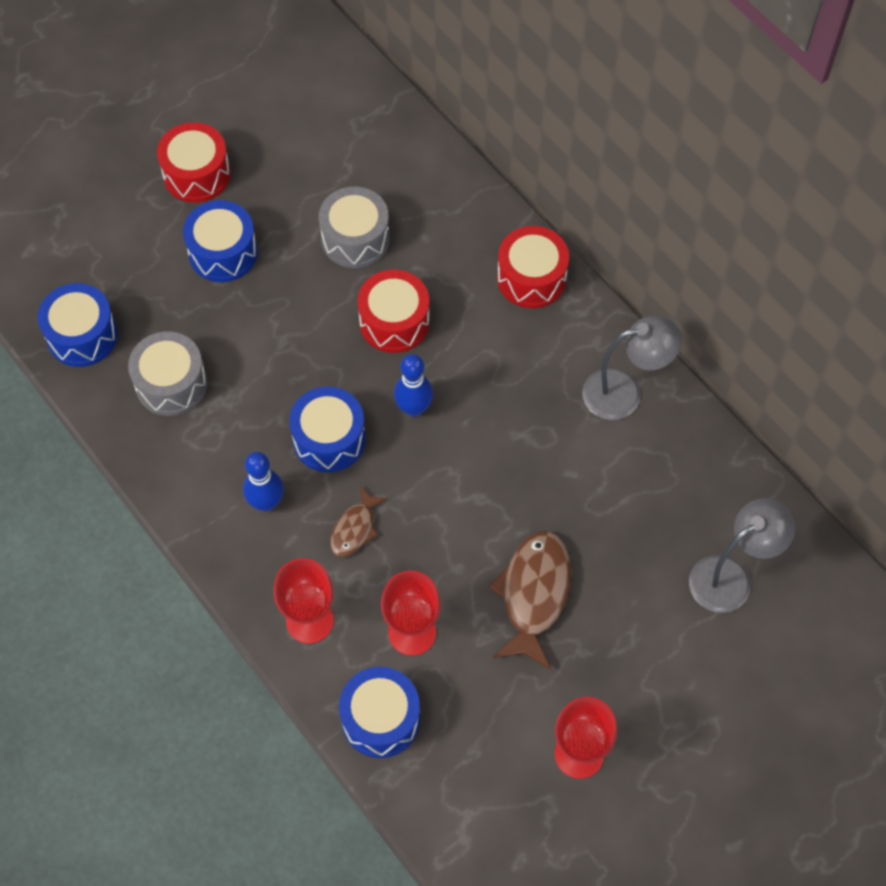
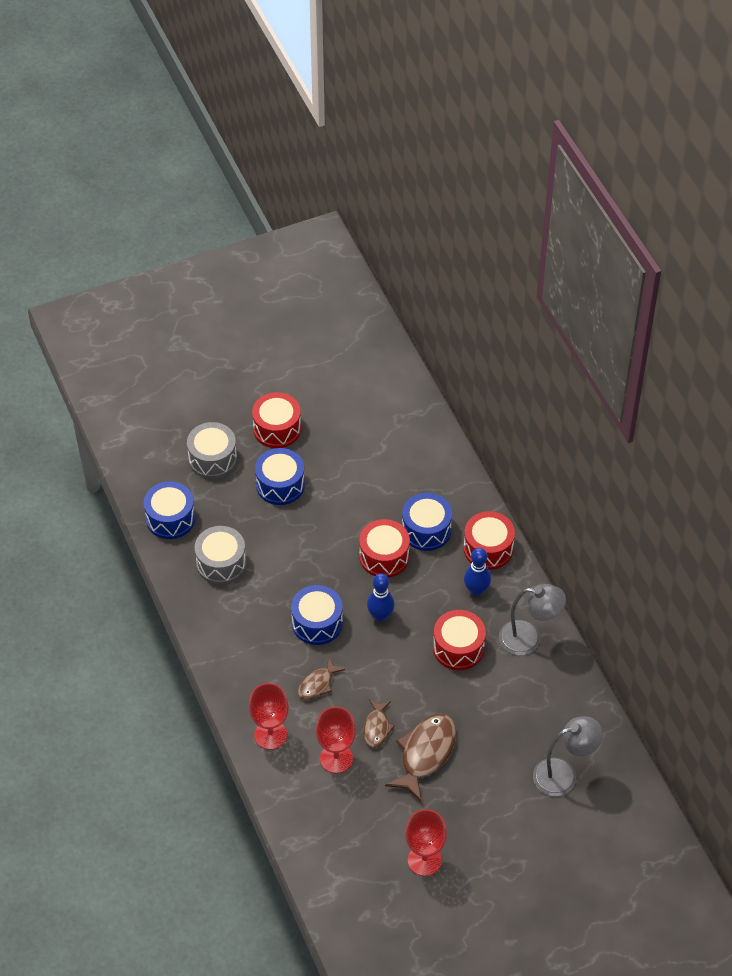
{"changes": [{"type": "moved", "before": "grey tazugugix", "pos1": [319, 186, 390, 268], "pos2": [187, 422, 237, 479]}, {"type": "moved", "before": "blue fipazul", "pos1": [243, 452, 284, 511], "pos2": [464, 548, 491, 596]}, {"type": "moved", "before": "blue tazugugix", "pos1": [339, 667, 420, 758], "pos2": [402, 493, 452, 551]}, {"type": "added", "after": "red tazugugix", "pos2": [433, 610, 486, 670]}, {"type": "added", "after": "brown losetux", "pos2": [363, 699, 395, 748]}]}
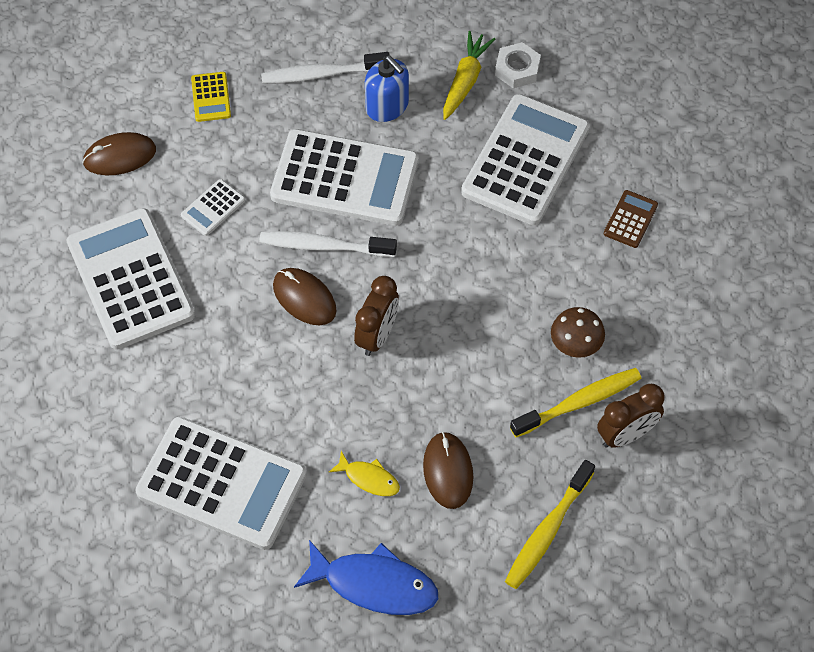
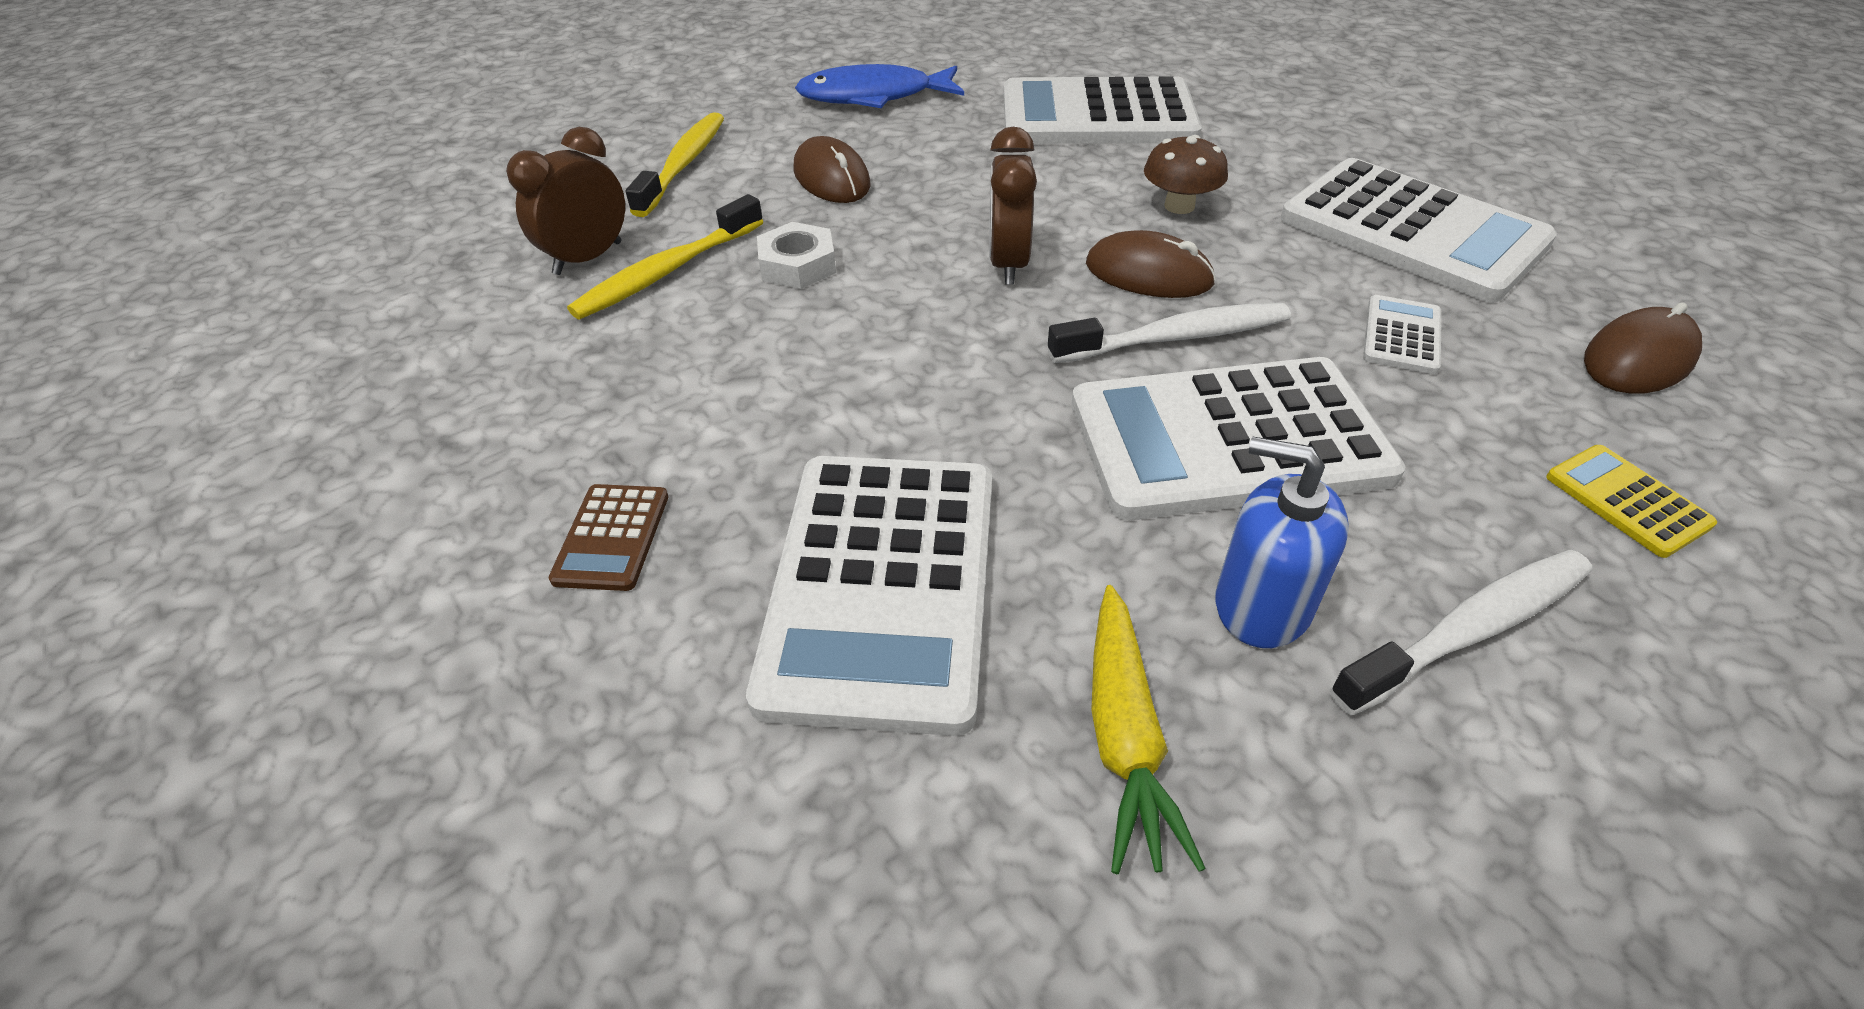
{"changes": [{"type": "moved", "before": "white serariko", "pos1": [495, 42, 541, 88], "pos2": [757, 222, 836, 289]}, {"type": "moved", "before": "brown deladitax", "pos1": [551, 307, 605, 358], "pos2": [1144, 135, 1228, 214]}, {"type": "removed", "before": "yellow losetux", "pos1": [329, 451, 400, 496]}]}
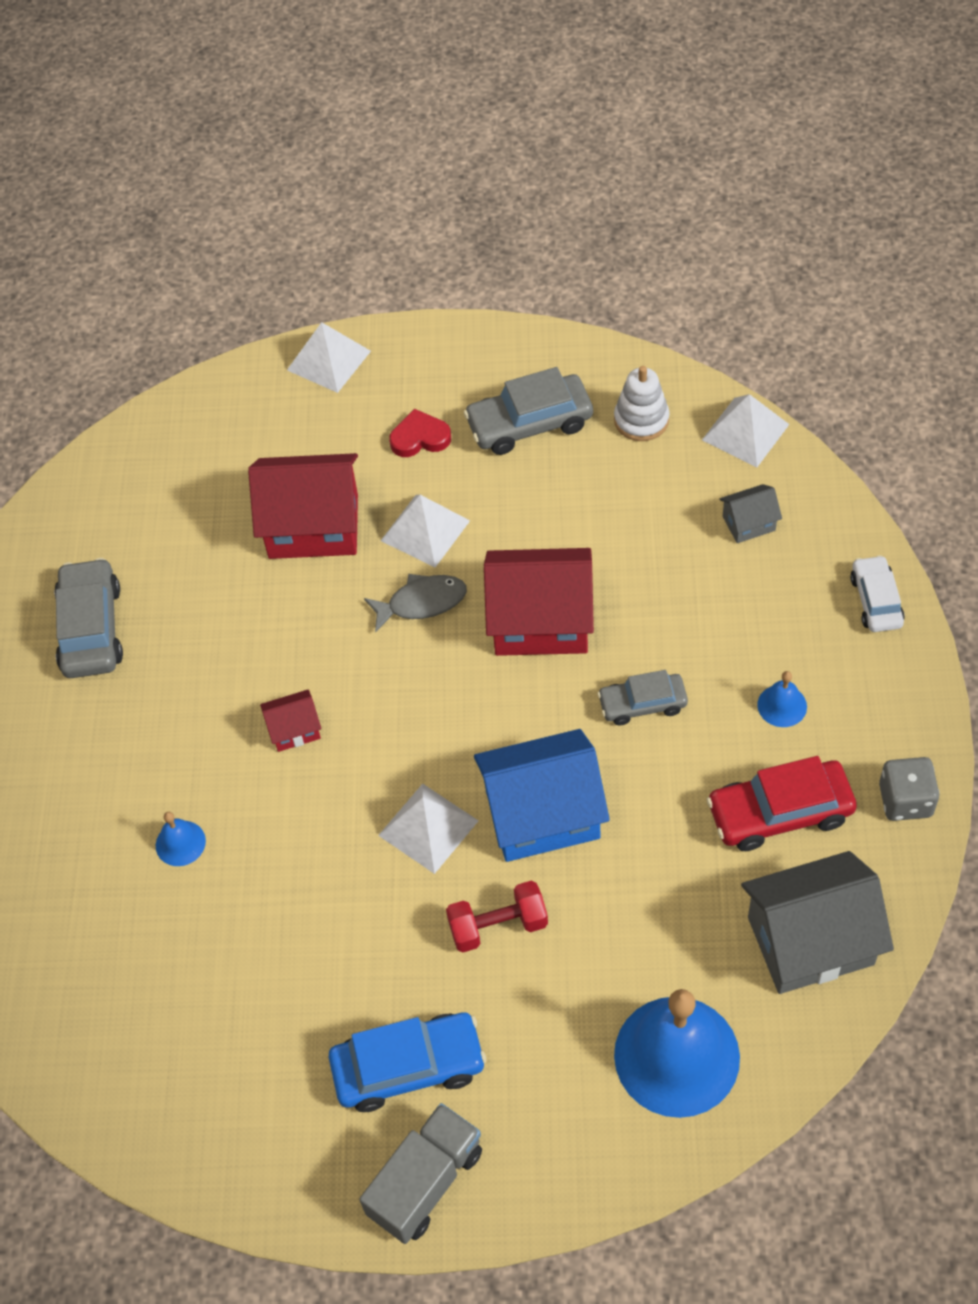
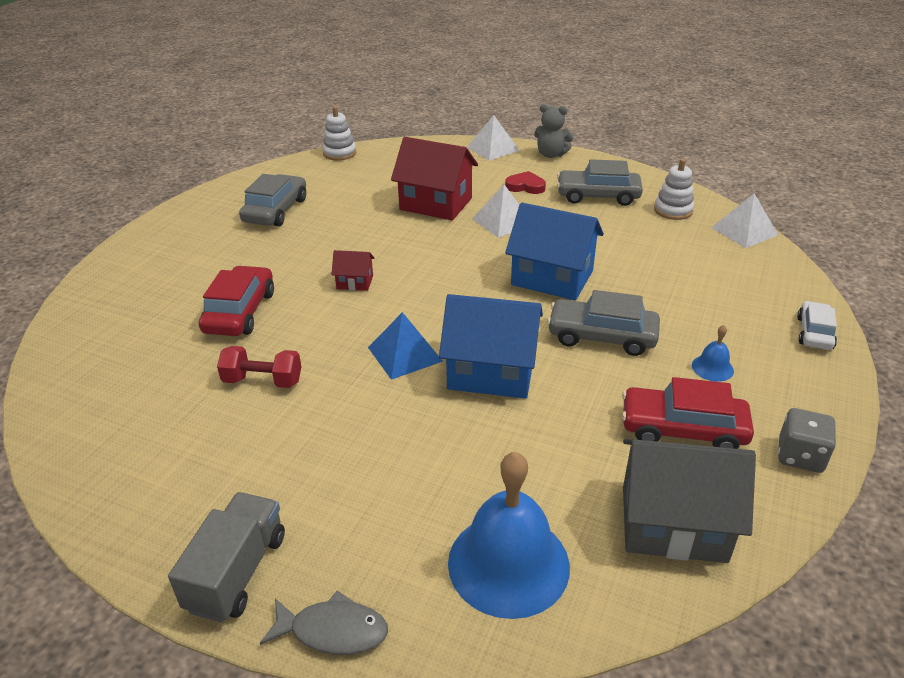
{"changes": [{"type": "removed", "before": "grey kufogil", "pos1": [719, 484, 782, 543]}, {"type": "recoloured", "before": "red kufogil", "after": "blue kufogil", "pos1": [484, 548, 594, 656], "pos2": [505, 202, 604, 301]}, {"type": "moved", "before": "grey losetux", "pos1": [364, 574, 467, 633], "pos2": [260, 591, 388, 655]}, {"type": "resized", "before": "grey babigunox", "pos1": [597, 670, 688, 726], "pos2": [547, 290, 660, 356], "scale": 1.58}, {"type": "recoloured", "before": "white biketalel", "after": "blue biketalel", "pos1": [378, 784, 479, 874], "pos2": [368, 312, 443, 380]}, {"type": "replaced", "before": "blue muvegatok", "after": "red babigunox", "pos1": [156, 812, 206, 866], "pos2": [199, 265, 274, 336]}, {"type": "moved", "before": "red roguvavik", "pos1": [446, 881, 548, 953], "pos2": [217, 346, 301, 388]}, {"type": "removed", "before": "blue babigunox", "pos1": [328, 1013, 486, 1112]}, {"type": "turned", "before": "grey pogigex", "pos1": [359, 1103, 482, 1244], "pos2": [168, 492, 285, 622], "turn": -45}, {"type": "added", "after": "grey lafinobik", "pos2": [534, 104, 574, 158]}, {"type": "added", "after": "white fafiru", "pos2": [322, 106, 356, 160]}]}
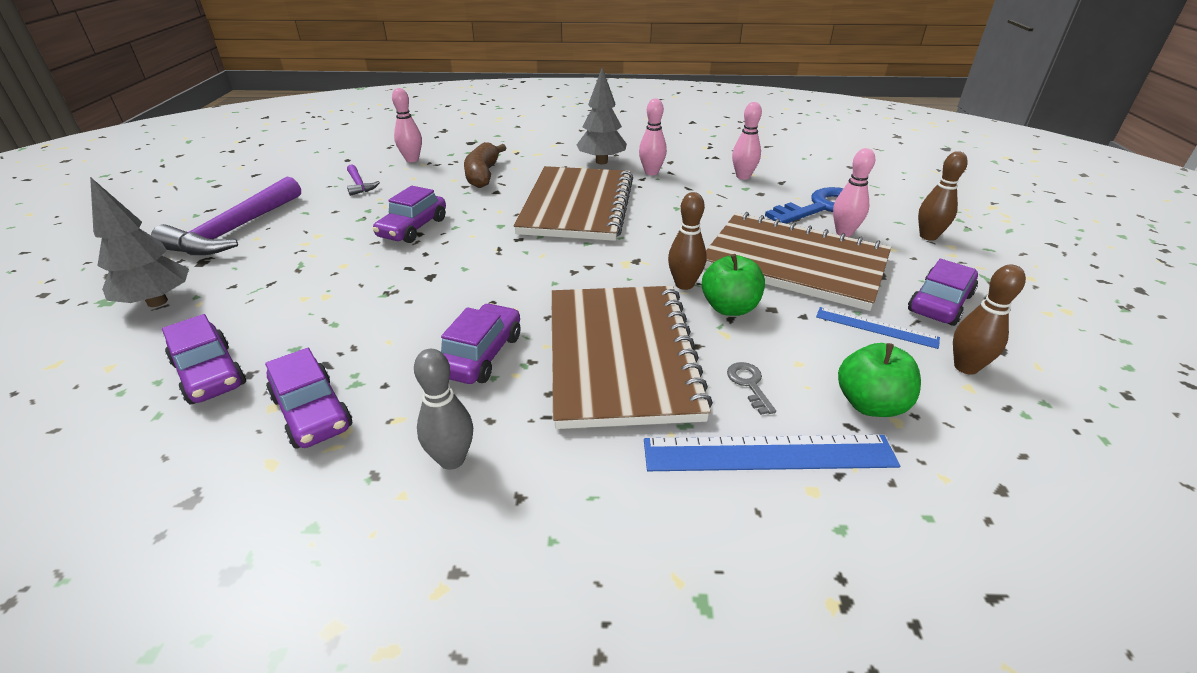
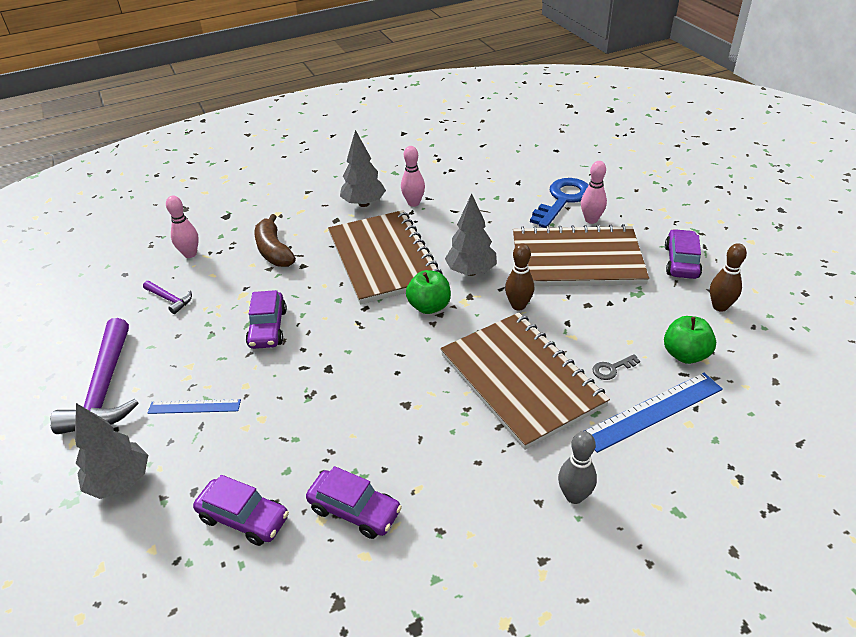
{"changes": [{"type": "removed", "before": "pink fipazul", "pos1": [732, 102, 762, 180]}, {"type": "removed", "before": "brown fipazul", "pos1": [918, 151, 968, 241]}, {"type": "moved", "before": "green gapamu", "pos1": [702, 254, 765, 316], "pos2": [406, 270, 451, 314]}, {"type": "removed", "before": "purple babigunox", "pos1": [441, 303, 520, 384]}, {"type": "moved", "before": "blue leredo", "pos1": [816, 307, 940, 349], "pos2": [148, 399, 241, 414]}, {"type": "moved", "before": "grey fipazul", "pos1": [414, 349, 473, 470], "pos2": [558, 431, 597, 504]}, {"type": "turned", "before": "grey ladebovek", "pos1": [727, 362, 776, 415], "pos2": [592, 354, 640, 380], "turn": -75}, {"type": "added", "after": "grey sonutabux", "pos2": [445, 193, 497, 276]}]}
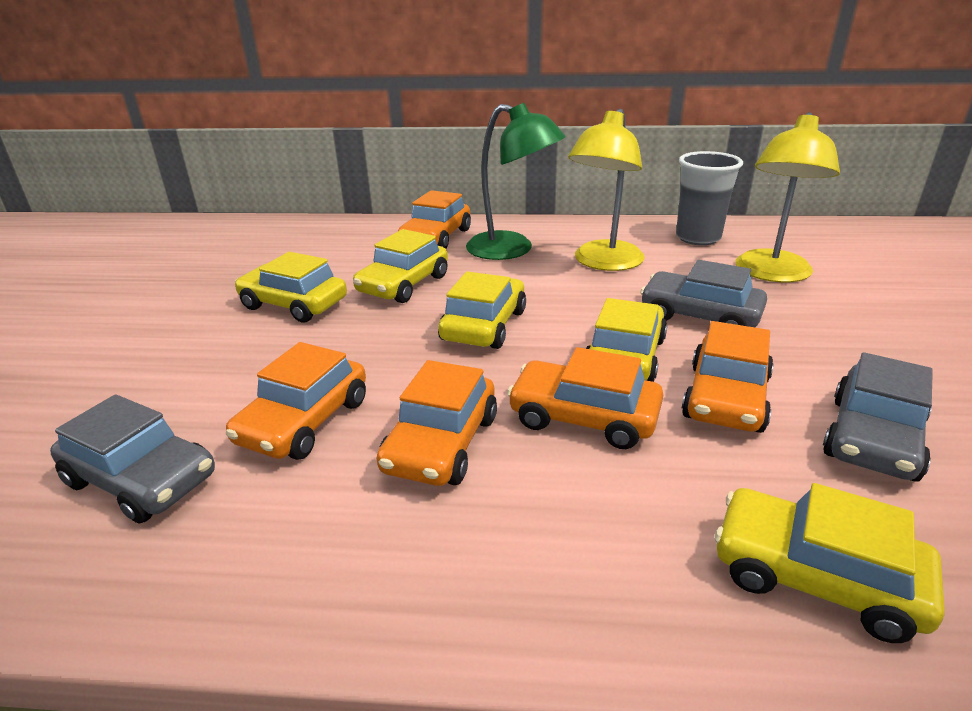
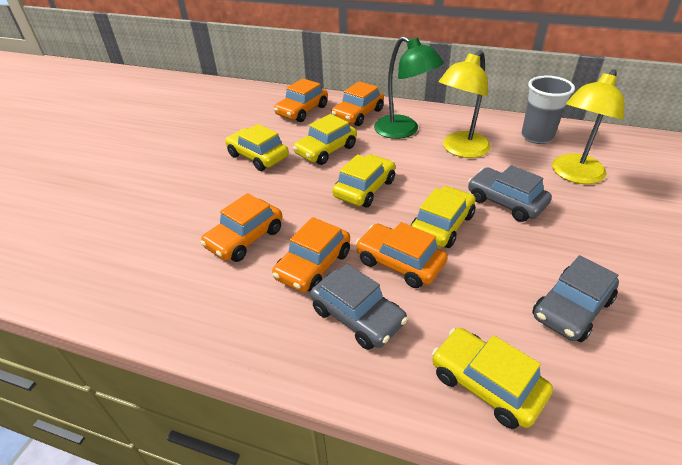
{"changes": [{"type": "moved", "before": "orange babigunox", "pos1": [682, 321, 774, 433], "pos2": [274, 78, 328, 122]}, {"type": "moved", "before": "grey babigunox", "pos1": [50, 394, 215, 524], "pos2": [310, 264, 408, 350]}]}
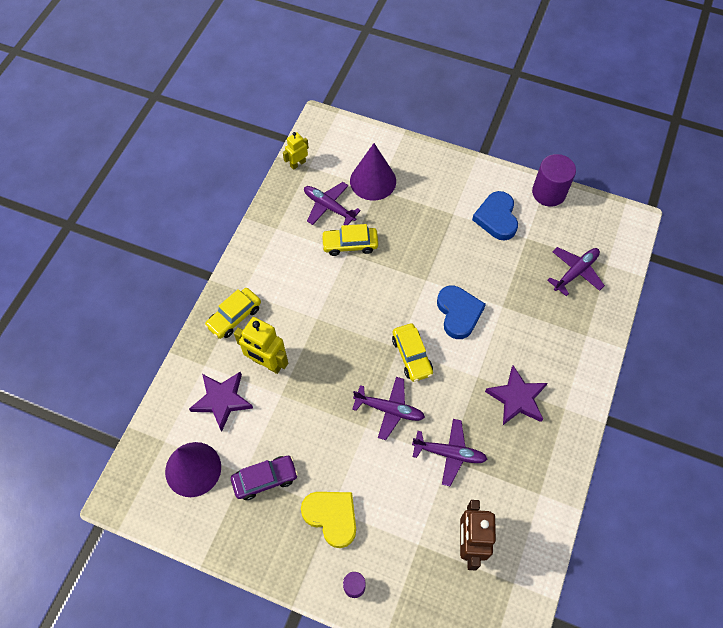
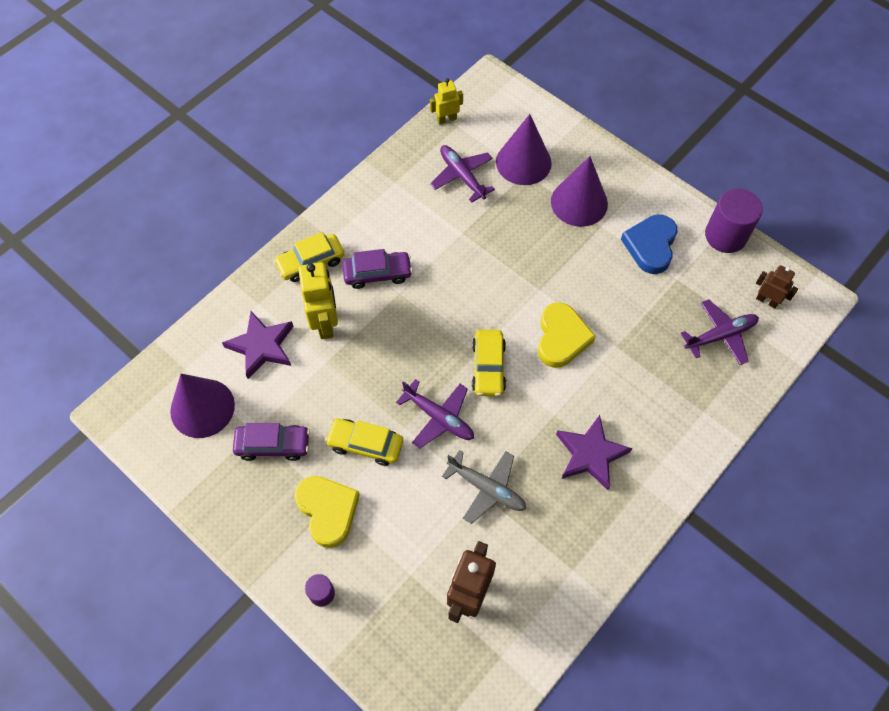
{"changes": [{"type": "moved", "before": "yellow babigunox", "pos1": [321, 224, 378, 256], "pos2": [325, 419, 403, 466]}, {"type": "recoloured", "before": "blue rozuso", "after": "yellow rozuso", "pos1": [437, 286, 486, 339], "pos2": [538, 302, 596, 368]}, {"type": "turned", "before": "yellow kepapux", "pos1": [234, 317, 288, 374], "pos2": [298, 262, 338, 339], "turn": -150}, {"type": "recoloured", "before": "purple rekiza", "after": "grey rekiza", "pos1": [412, 419, 487, 486], "pos2": [442, 450, 526, 524]}, {"type": "added", "after": "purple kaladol", "pos2": [551, 156, 608, 227]}, {"type": "added", "after": "purple babigunox", "pos2": [342, 249, 413, 289]}, {"type": "added", "after": "brown kepapux", "pos2": [756, 265, 798, 308]}]}
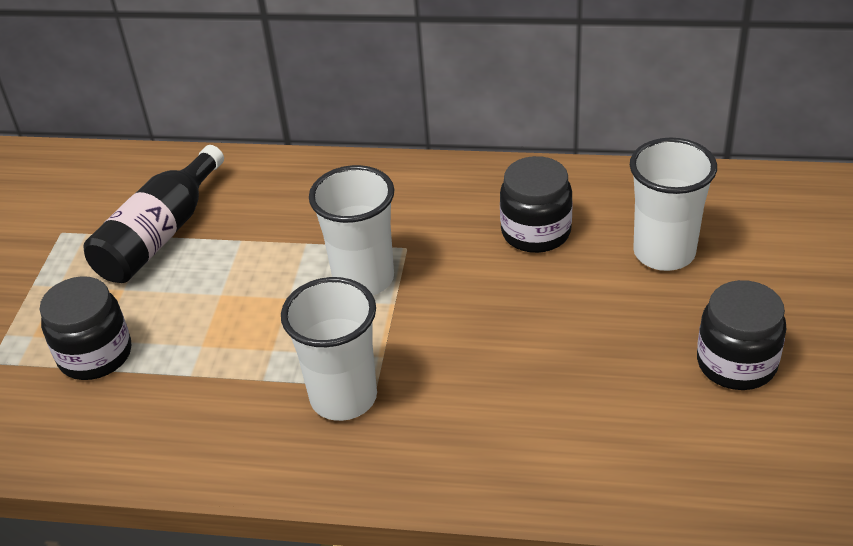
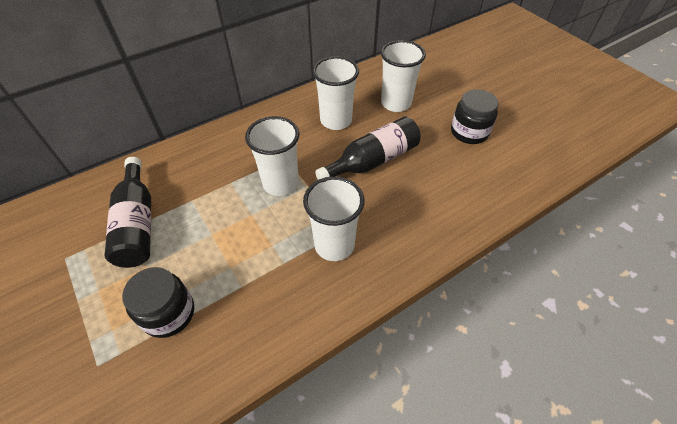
{"changes": [{"type": "replaced", "before": "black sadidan", "after": "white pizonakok", "pos1": [500, 156, 573, 253], "pos2": [312, 56, 359, 130]}, {"type": "added", "after": "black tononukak", "pos2": [315, 116, 420, 180]}]}
